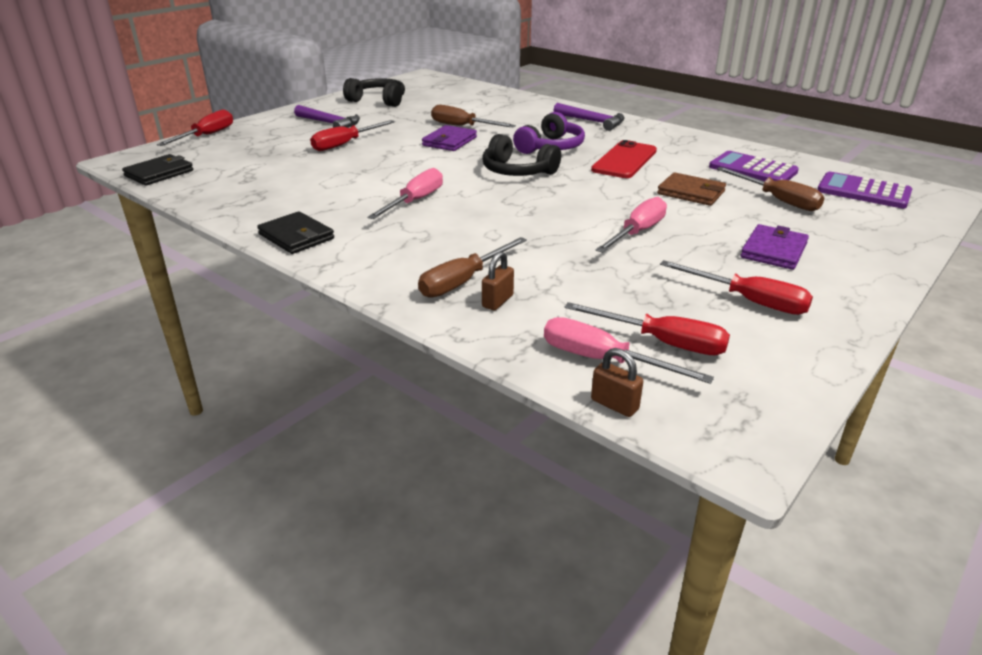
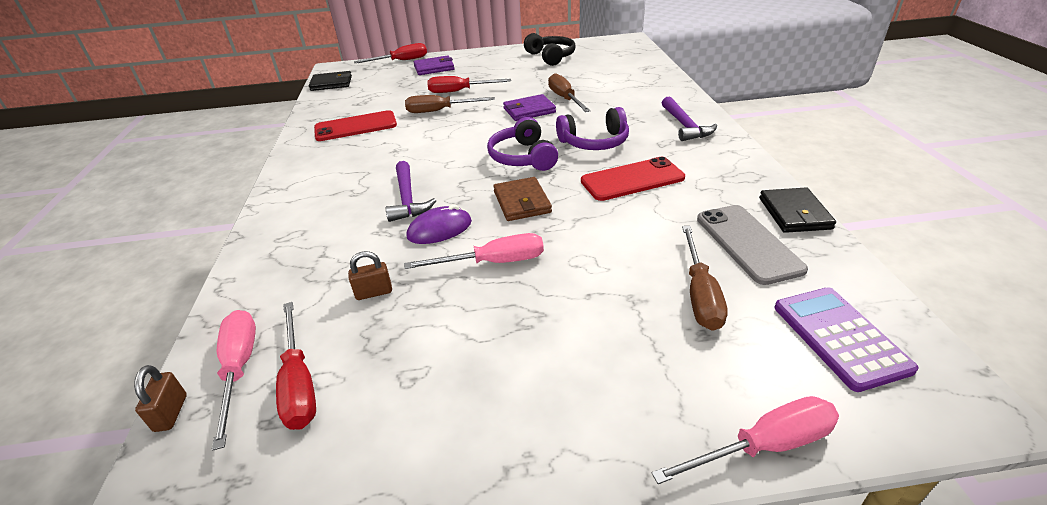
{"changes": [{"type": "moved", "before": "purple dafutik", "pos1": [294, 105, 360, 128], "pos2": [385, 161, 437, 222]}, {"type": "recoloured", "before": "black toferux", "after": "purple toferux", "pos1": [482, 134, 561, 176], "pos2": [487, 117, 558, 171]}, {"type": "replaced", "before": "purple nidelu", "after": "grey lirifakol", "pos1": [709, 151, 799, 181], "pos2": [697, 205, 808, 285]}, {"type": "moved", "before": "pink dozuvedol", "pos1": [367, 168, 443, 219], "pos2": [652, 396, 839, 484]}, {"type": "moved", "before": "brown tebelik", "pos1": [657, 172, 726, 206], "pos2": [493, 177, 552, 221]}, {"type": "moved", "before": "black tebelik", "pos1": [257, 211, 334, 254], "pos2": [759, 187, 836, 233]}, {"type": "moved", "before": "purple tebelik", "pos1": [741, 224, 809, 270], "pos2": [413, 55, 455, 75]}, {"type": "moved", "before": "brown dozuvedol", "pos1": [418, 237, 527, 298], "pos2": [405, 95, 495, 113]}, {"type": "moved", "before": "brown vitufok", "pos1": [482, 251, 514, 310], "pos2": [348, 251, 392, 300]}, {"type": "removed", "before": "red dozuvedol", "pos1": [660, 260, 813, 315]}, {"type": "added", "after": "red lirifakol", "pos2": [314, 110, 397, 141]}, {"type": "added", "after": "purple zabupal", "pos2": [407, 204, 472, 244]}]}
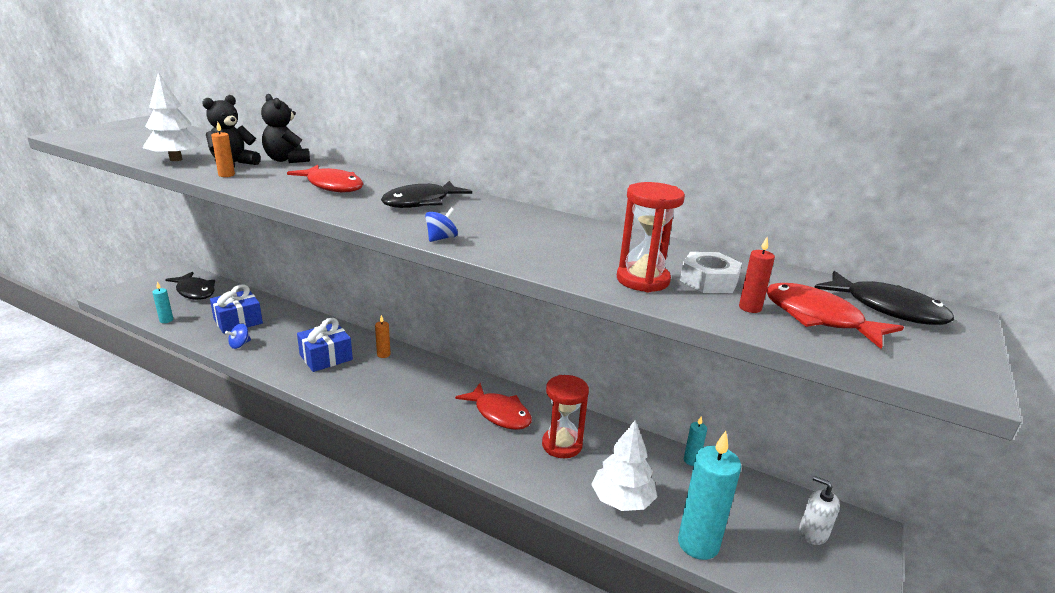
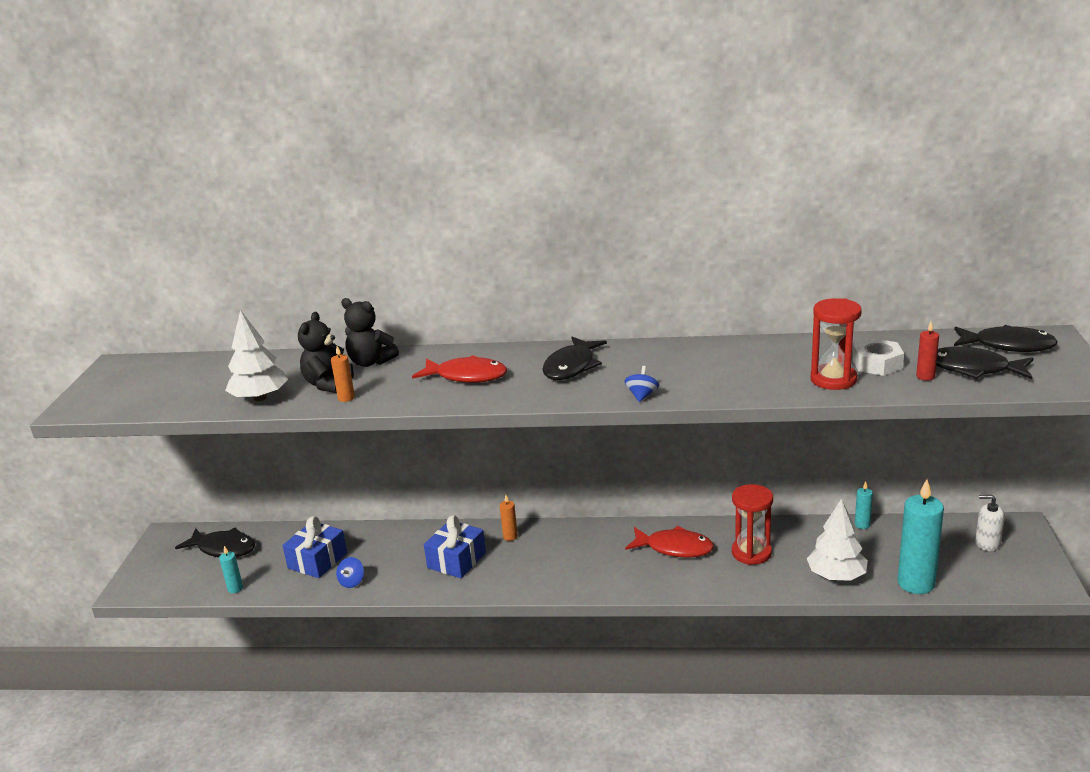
{"changes": [{"type": "recoloured", "before": "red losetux", "after": "black losetux", "pos1": [766, 283, 904, 349], "pos2": [936, 347, 1034, 379]}]}
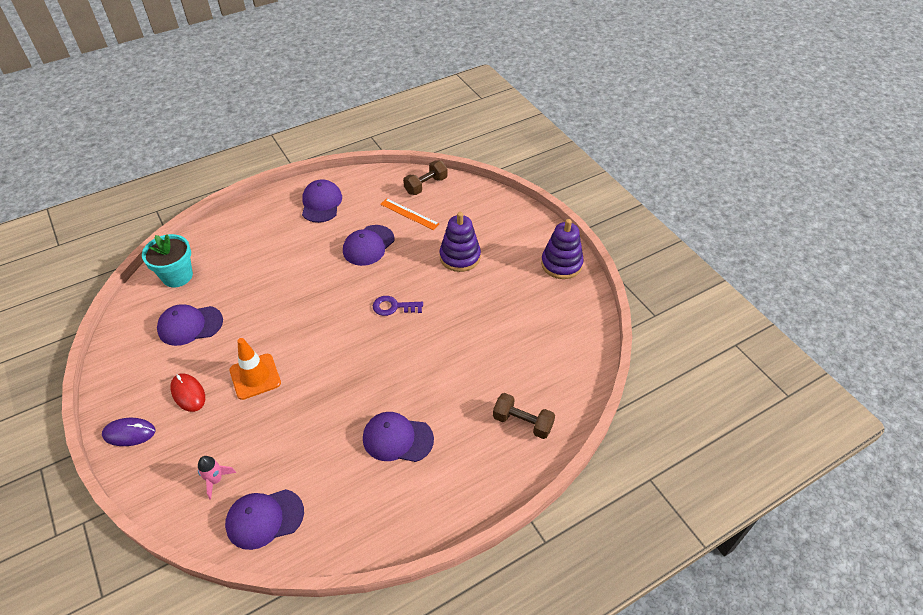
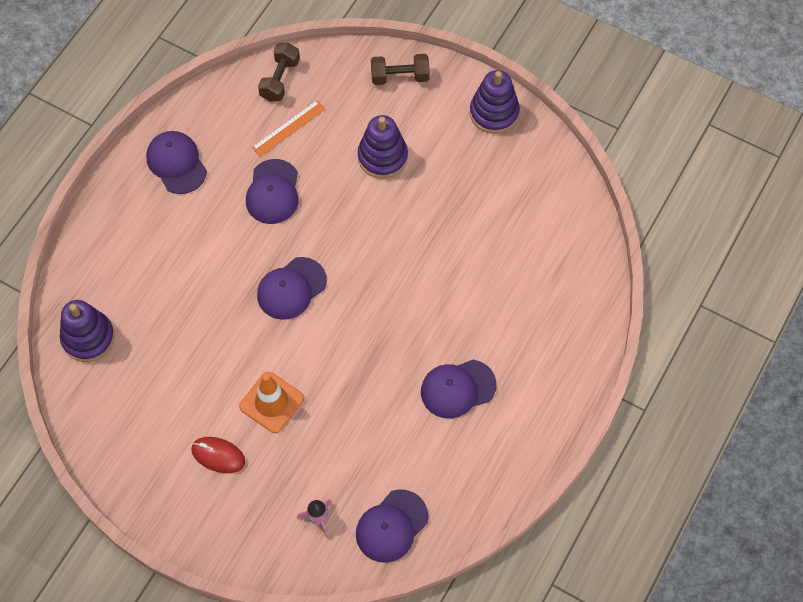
{"changes": [{"type": "turned", "before": "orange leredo", "pos1": [380, 198, 439, 230], "pos2": [252, 100, 326, 157], "turn": -45}, {"type": "replaced", "before": "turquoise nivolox", "after": "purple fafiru", "pos1": [142, 234, 193, 287], "pos2": [60, 300, 115, 362]}, {"type": "removed", "before": "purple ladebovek", "pos1": [373, 296, 423, 316]}, {"type": "moved", "before": "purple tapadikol", "pos1": [157, 304, 223, 346], "pos2": [257, 257, 327, 320]}, {"type": "moved", "before": "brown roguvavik", "pos1": [493, 393, 555, 439], "pos2": [371, 54, 430, 85]}, {"type": "removed", "before": "purple zabupal", "pos1": [102, 418, 155, 446]}]}
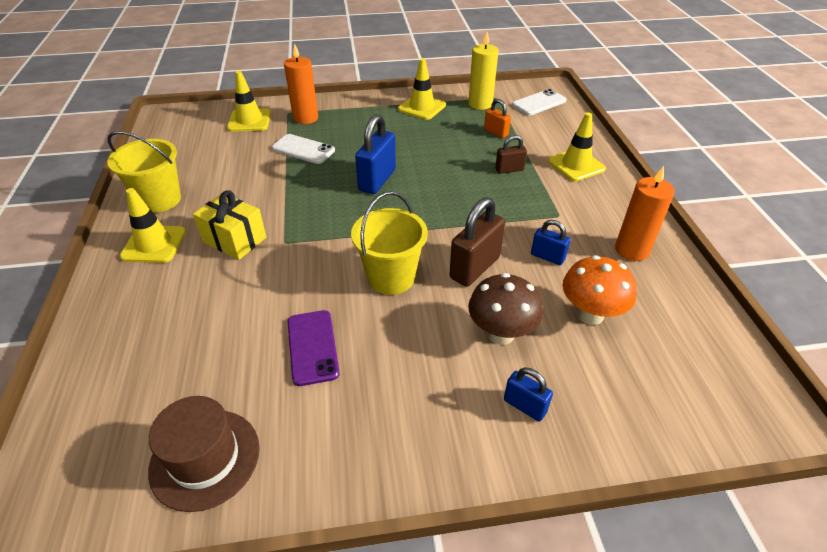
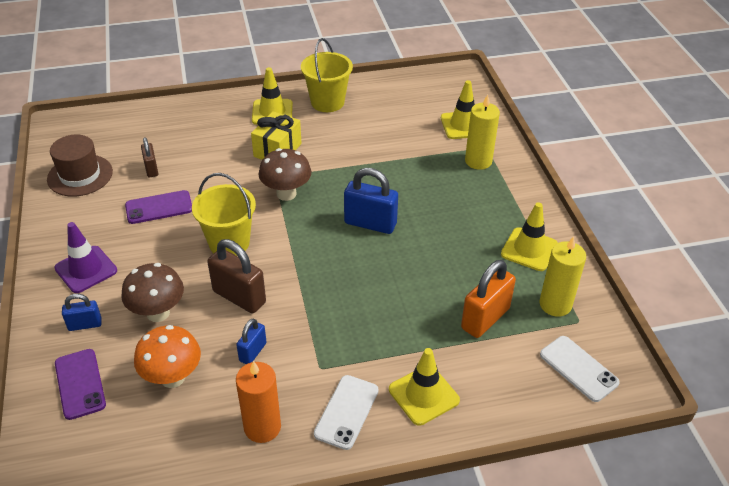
{"changes": [{"type": "recoloured", "before": "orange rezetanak", "after": "yellow rezetanak", "pos1": [284, 44, 318, 124], "pos2": [465, 94, 500, 170]}, {"type": "resized", "before": "orange vitufok", "pos1": [484, 99, 511, 138], "pos2": [461, 260, 516, 338], "scale": 1.76}, {"type": "moved", "before": "white lirifakol", "pos1": [272, 134, 335, 164], "pos2": [314, 375, 379, 450]}, {"type": "moved", "before": "brown vitufok", "pos1": [495, 135, 527, 174], "pos2": [141, 137, 158, 178]}, {"type": "turned", "before": "blue vitufok", "pos1": [504, 367, 553, 421], "pos2": [62, 294, 102, 331], "turn": 45}, {"type": "added", "after": "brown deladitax", "pos2": [258, 148, 311, 201]}, {"type": "added", "after": "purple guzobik", "pos2": [54, 222, 117, 293]}, {"type": "added", "after": "purple lirifakol", "pos2": [55, 349, 106, 420]}]}
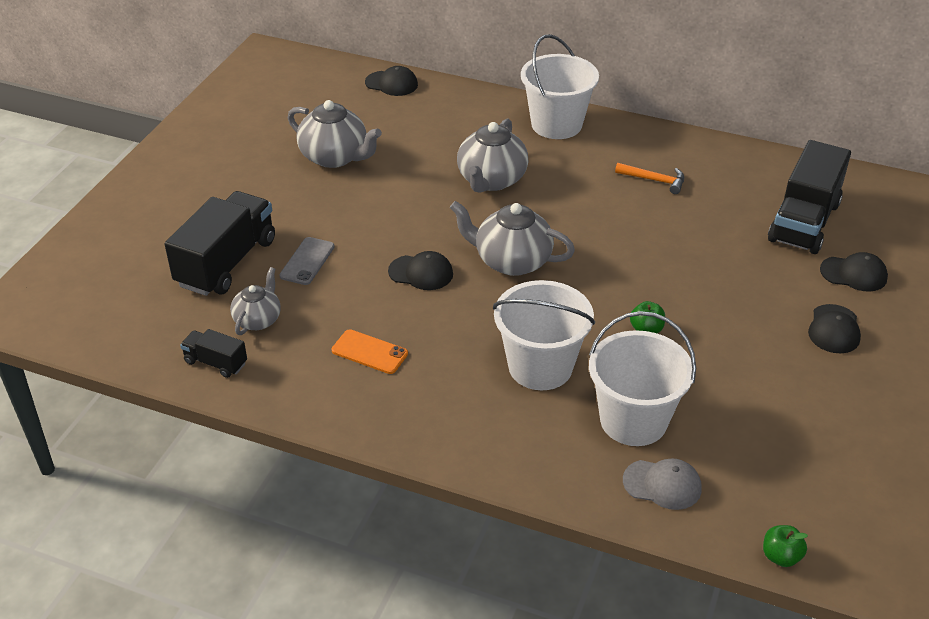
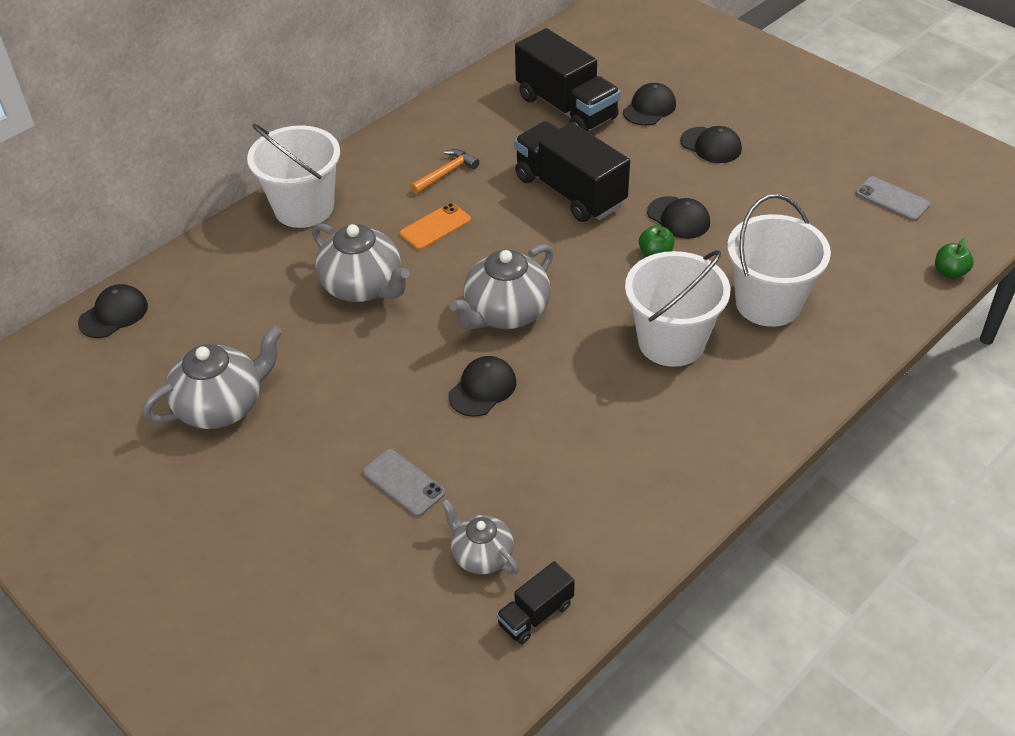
{"changes": [{"type": "moved", "before": "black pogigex", "pos1": [165, 191, 275, 296], "pos2": [514, 121, 630, 222]}, {"type": "moved", "before": "orange lirifakol", "pos1": [332, 329, 408, 374], "pos2": [400, 203, 471, 250]}, {"type": "removed", "before": "grey tapadikol", "pos1": [623, 458, 702, 510]}, {"type": "added", "after": "grey lirifakol", "pos2": [856, 177, 930, 221]}, {"type": "added", "after": "black tapadikol", "pos2": [647, 196, 710, 239]}]}
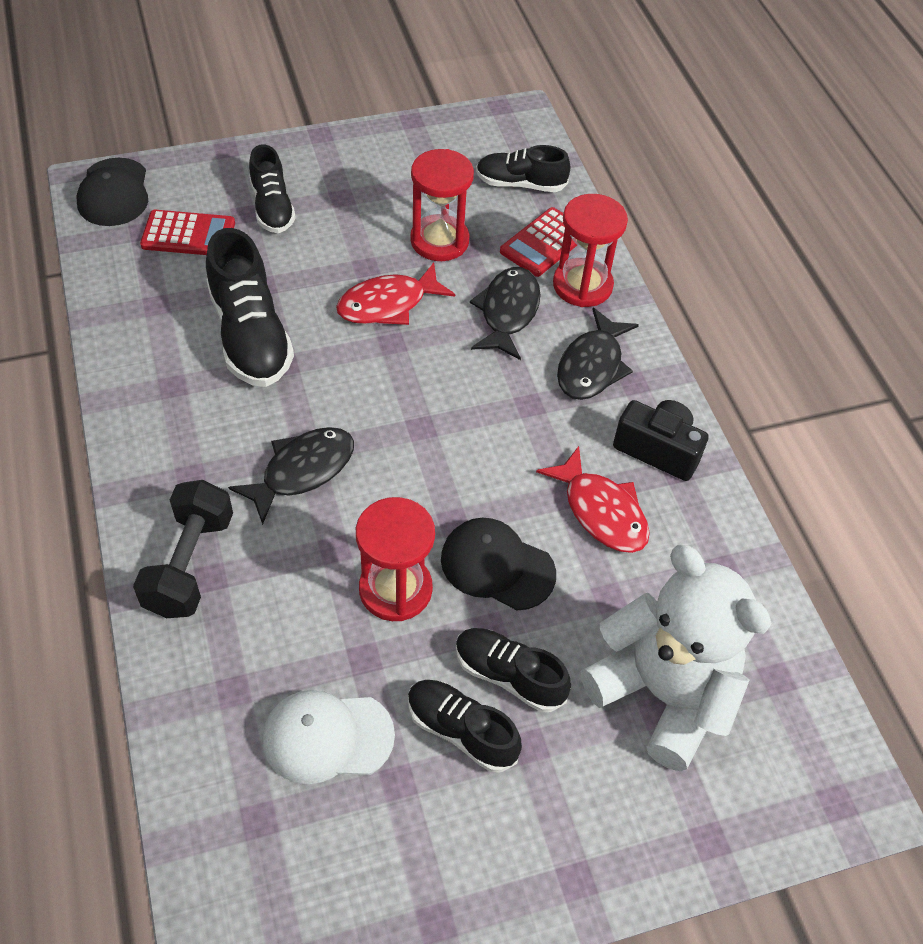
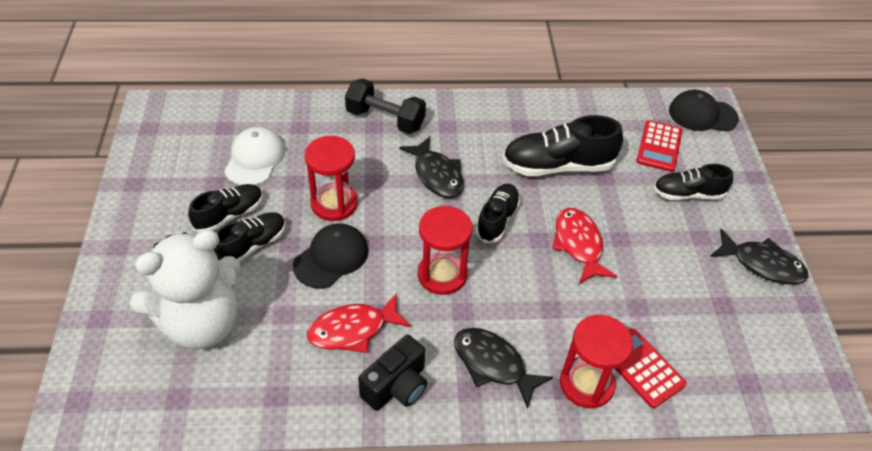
{"changes": [{"type": "moved", "before": "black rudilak", "pos1": [476, 145, 571, 192], "pos2": [476, 184, 520, 243]}, {"type": "moved", "before": "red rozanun", "pos1": [410, 149, 474, 261], "pos2": [418, 206, 472, 295]}, {"type": "moved", "before": "black losetux", "pos1": [470, 267, 541, 360], "pos2": [711, 229, 808, 285]}]}
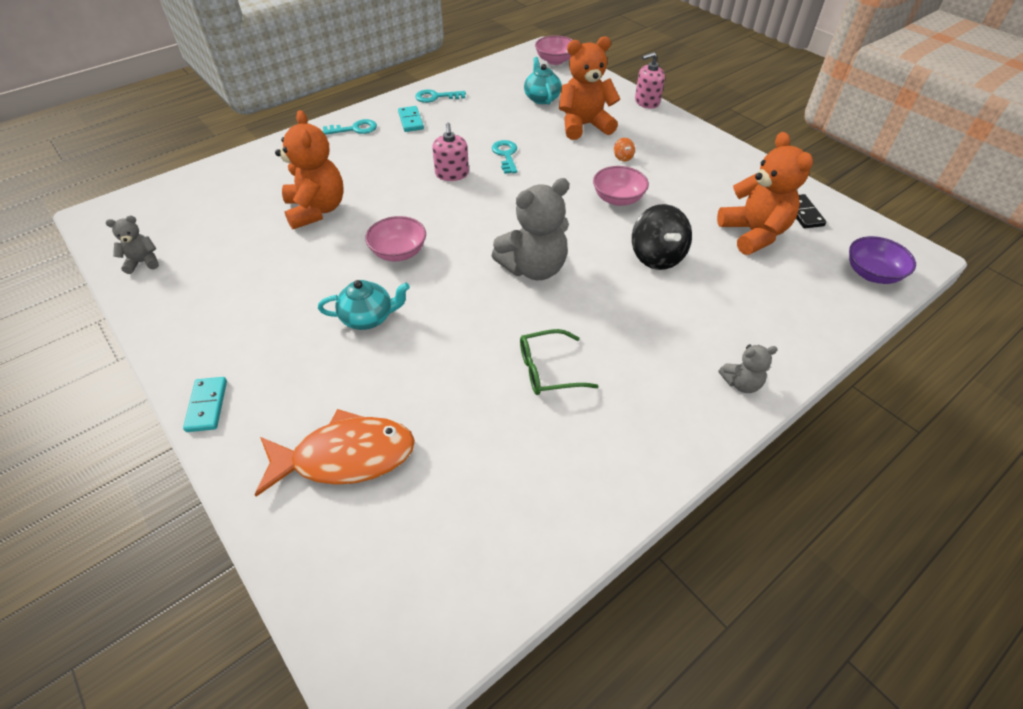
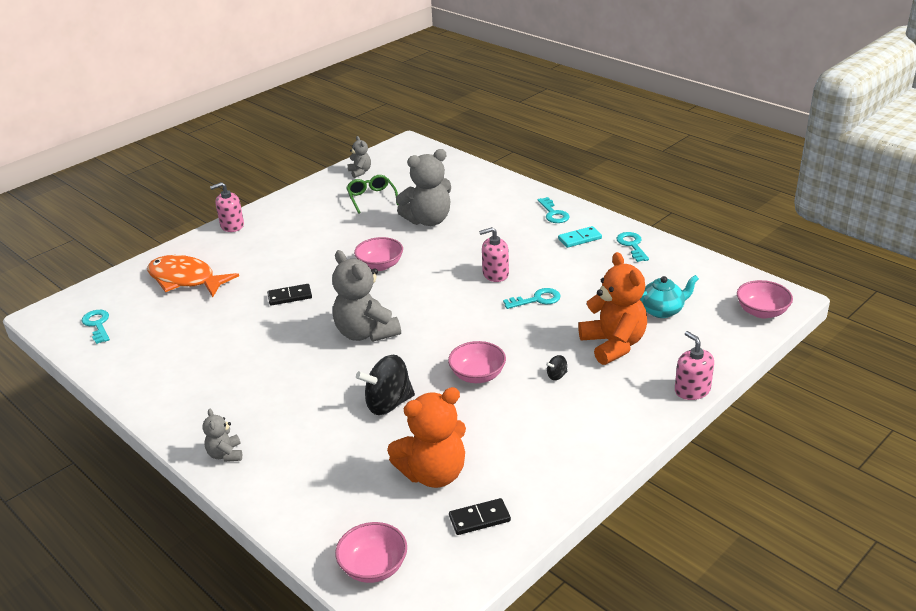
{"changes": [{"type": "recoloured", "before": "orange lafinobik", "after": "grey lafinobik", "pos1": [275, 110, 344, 230], "pos2": [396, 149, 451, 226]}, {"type": "recoloured", "before": "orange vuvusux", "after": "black vuvusux", "pos1": [614, 138, 635, 162], "pos2": [546, 355, 568, 380]}, {"type": "recoloured", "before": "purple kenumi", "after": "pink kenumi", "pos1": [849, 236, 916, 284], "pos2": [335, 522, 407, 583]}, {"type": "removed", "before": "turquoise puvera", "pos1": [318, 280, 410, 330]}, {"type": "moved", "before": "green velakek", "pos1": [520, 329, 599, 395], "pos2": [346, 175, 399, 214]}, {"type": "replaced", "before": "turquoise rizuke", "after": "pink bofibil", "pos1": [183, 377, 227, 432], "pos2": [210, 182, 244, 232]}, {"type": "turned", "before": "orange losetux", "pos1": [255, 409, 415, 497], "pos2": [147, 255, 239, 297], "turn": 135}, {"type": "added", "after": "black rizuke", "pos2": [267, 284, 312, 306]}, {"type": "added", "after": "turquoise ladebovek", "pos2": [82, 310, 110, 344]}]}
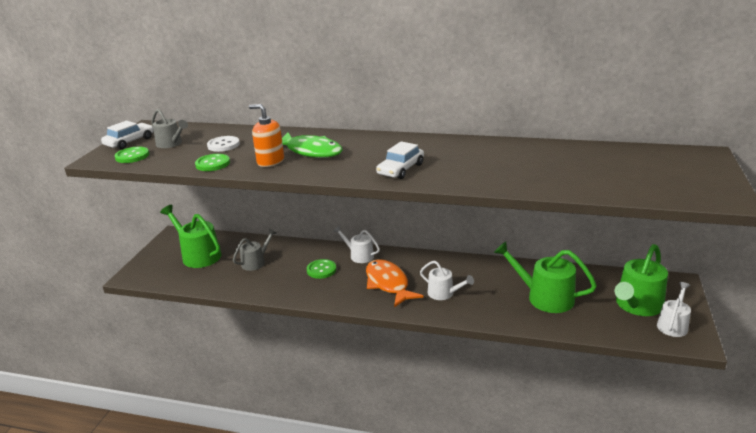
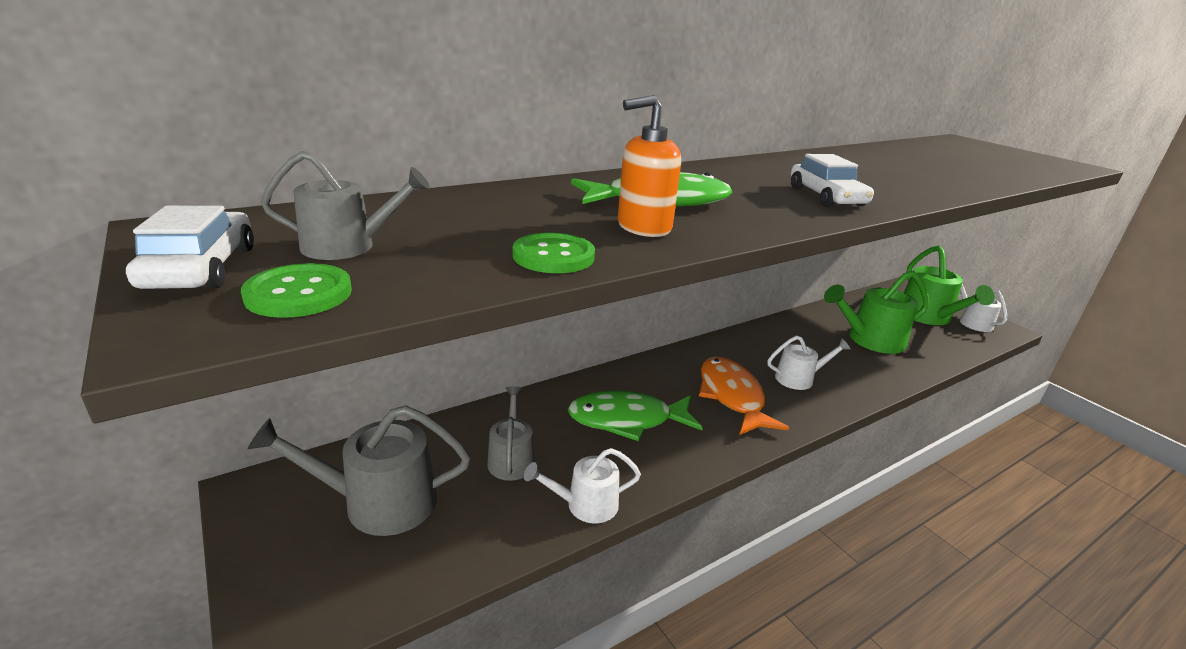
{"changes": [{"type": "removed", "before": "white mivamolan", "pos1": [207, 136, 240, 152]}, {"type": "recoloured", "before": "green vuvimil", "after": "grey vuvimil", "pos1": [160, 205, 221, 268], "pos2": [247, 406, 471, 536]}, {"type": "moved", "before": "white vuvimil", "pos1": [334, 226, 380, 263], "pos2": [524, 448, 641, 524]}, {"type": "replaced", "before": "green mivamolan", "after": "green losetux", "pos1": [307, 259, 336, 279], "pos2": [568, 390, 703, 441]}, {"type": "turned", "before": "orange losetux", "pos1": [366, 259, 424, 307], "pos2": [699, 357, 789, 435], "turn": 60}]}
